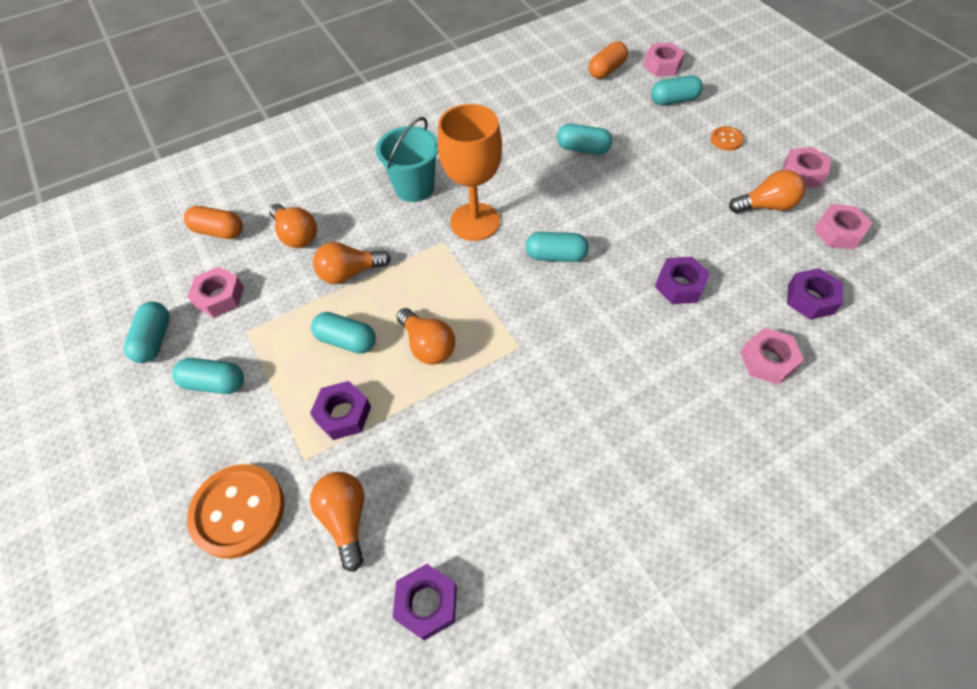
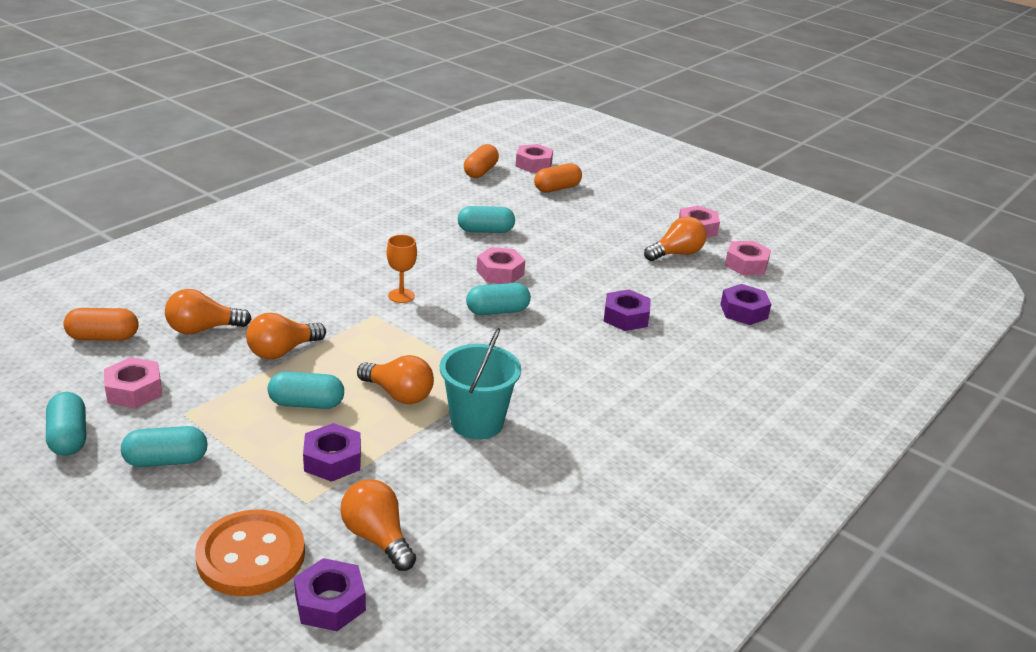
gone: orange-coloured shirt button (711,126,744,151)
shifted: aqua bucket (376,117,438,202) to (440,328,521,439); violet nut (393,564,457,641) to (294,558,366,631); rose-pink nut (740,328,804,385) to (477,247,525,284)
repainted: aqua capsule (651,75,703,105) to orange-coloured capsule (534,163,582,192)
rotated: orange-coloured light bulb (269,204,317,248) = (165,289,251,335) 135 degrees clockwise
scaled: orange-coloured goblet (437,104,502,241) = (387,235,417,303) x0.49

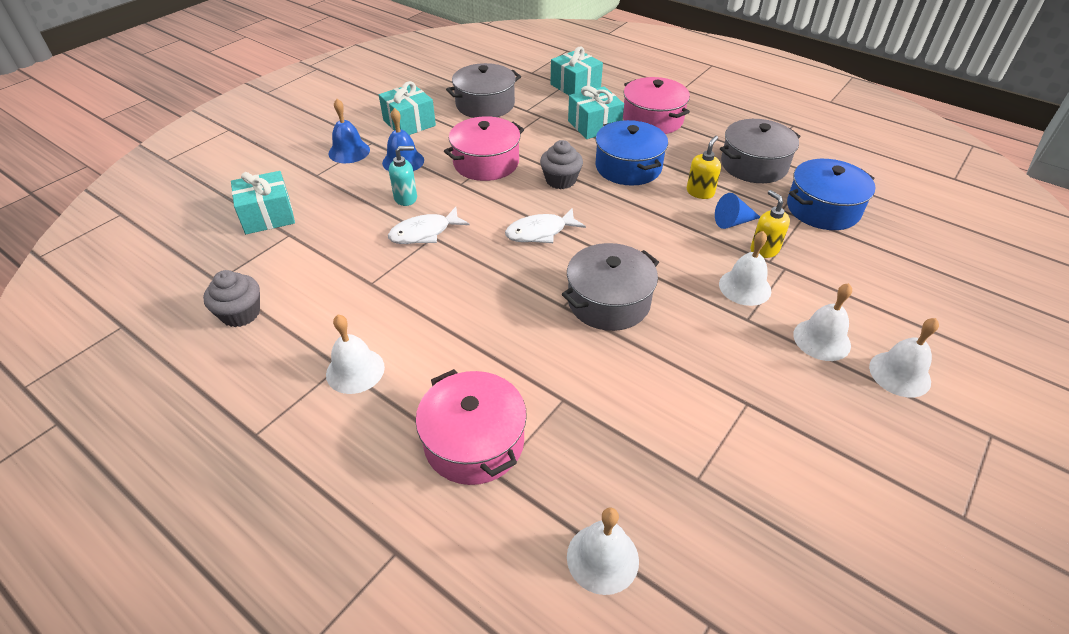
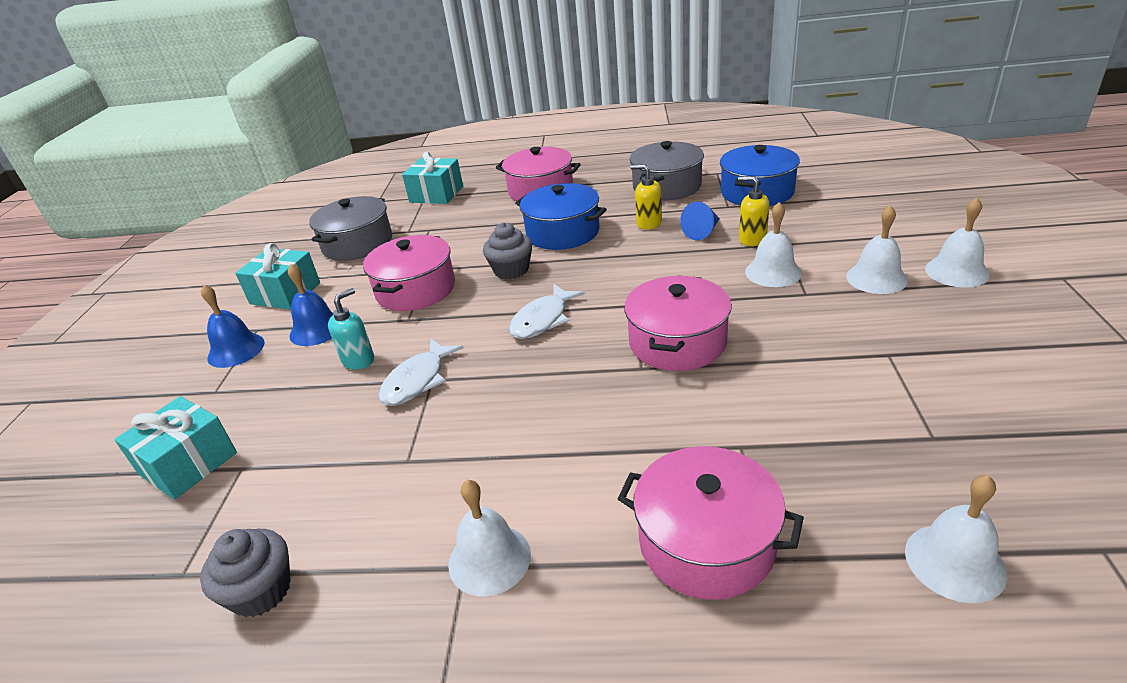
gone: aqua gift (568,86,624,139)
repainted: gray stockpot (562,243,659,331) to rose-pink stockpot (624,275,732,371)
rotated: yellow pump bottle (687,136,721,199) = (631,164,662,230) 60 degrees counterclockwise

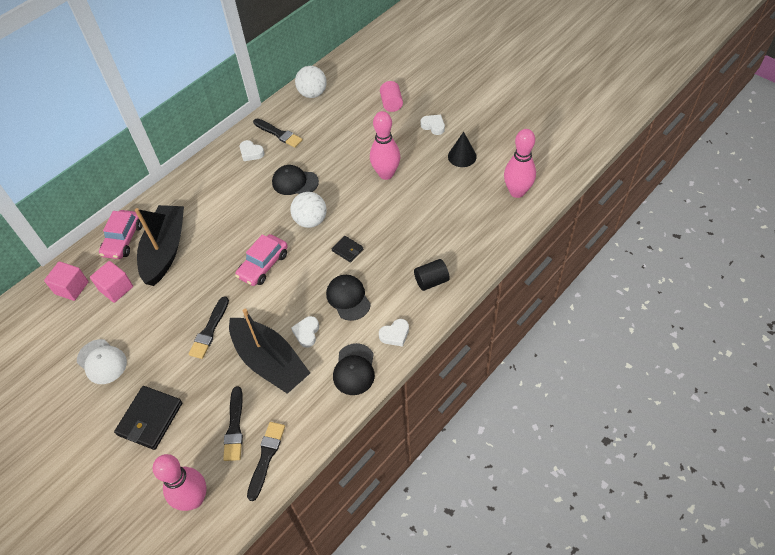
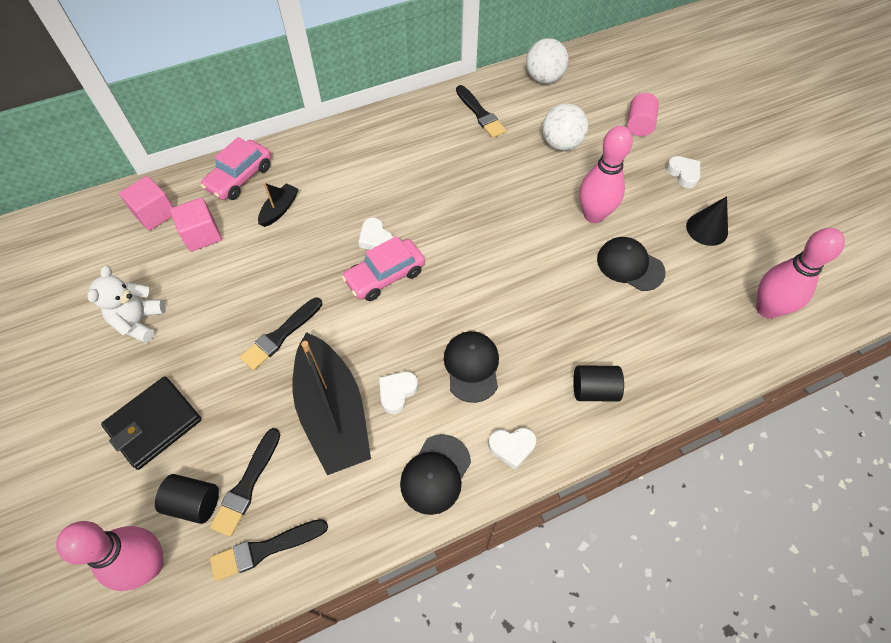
gone: black billfold (332,236,363,263)
new: black solid cylinder (155,474,219,524)
shifted: white heart shape (239,140,264,161) to (358,218,393,250); black cap (272,165,319,195) to (597,237,666,291); white play ball (290,192,326,228) to (542,103,588,151)
swapped: white cap (77,339,127,384) to white stuffed bear (87,266,166,343)
rotated: black brush (247,422,285,501) = (210,519,328,582) 150 degrees counterclockwise
scaled: black sailboat (135,205,184,286) = (258,183,299,227) x0.44

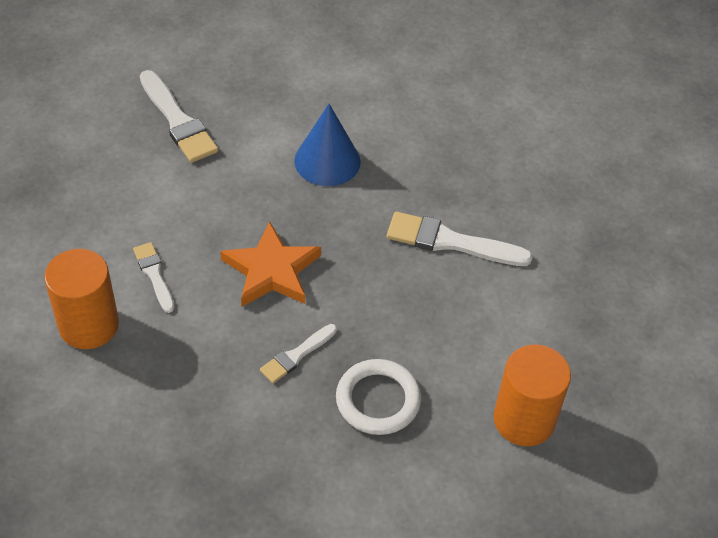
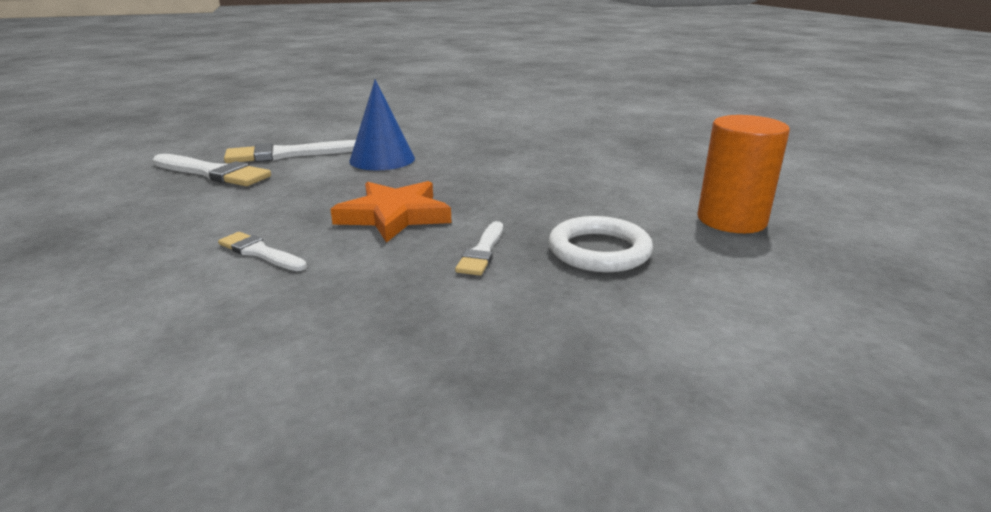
gone: orange-coloured solid cylinder (44,249,119,349)
shifted: white brush (387,212,533,266) to (224,140,356,163)

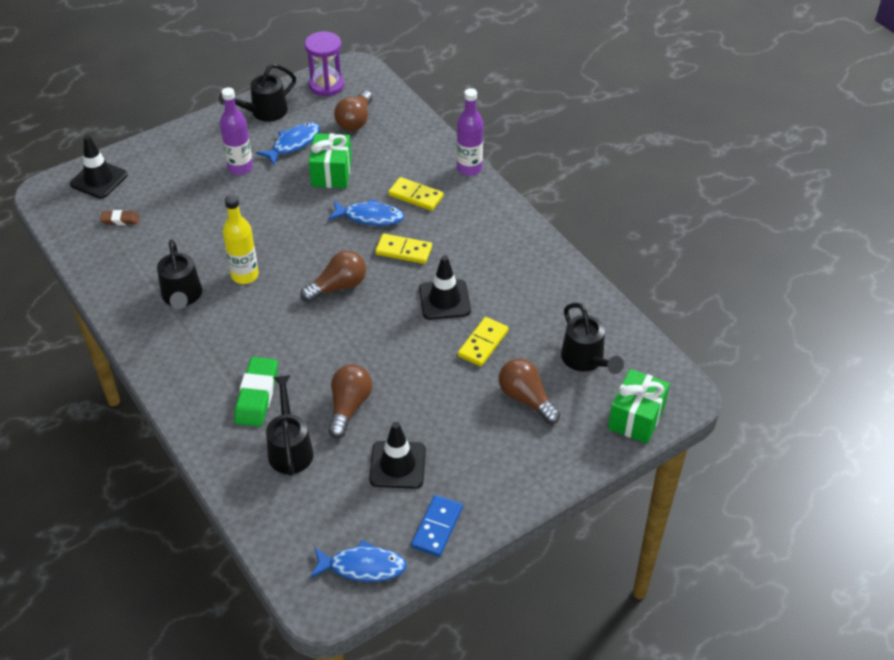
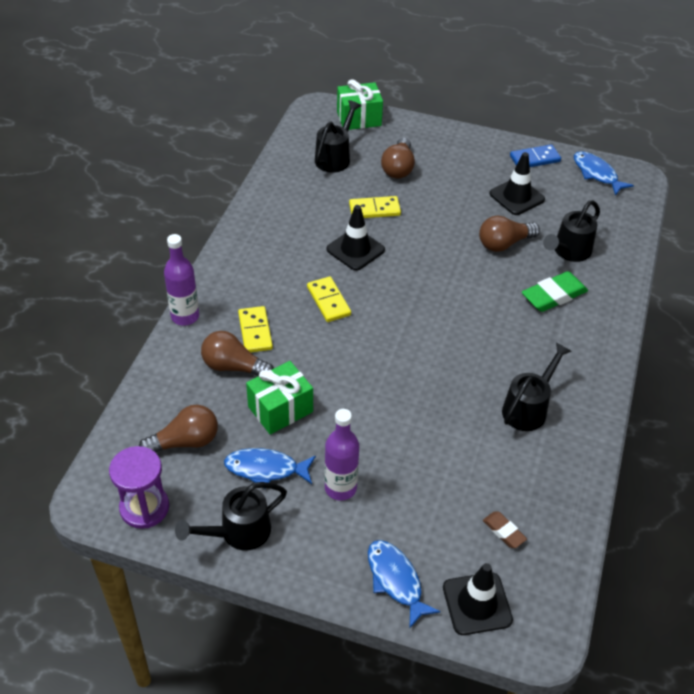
gone: yellow drink bottle (223,195,259,284)
shifted: brown light bulb (300,250,366,302) to (201,331,274,376); blue fish (328,199,404,226) to (368,540,441,629)
rotated: black watering can (219,64,296,122) = (175,482,287,551) 135 degrees clockwise

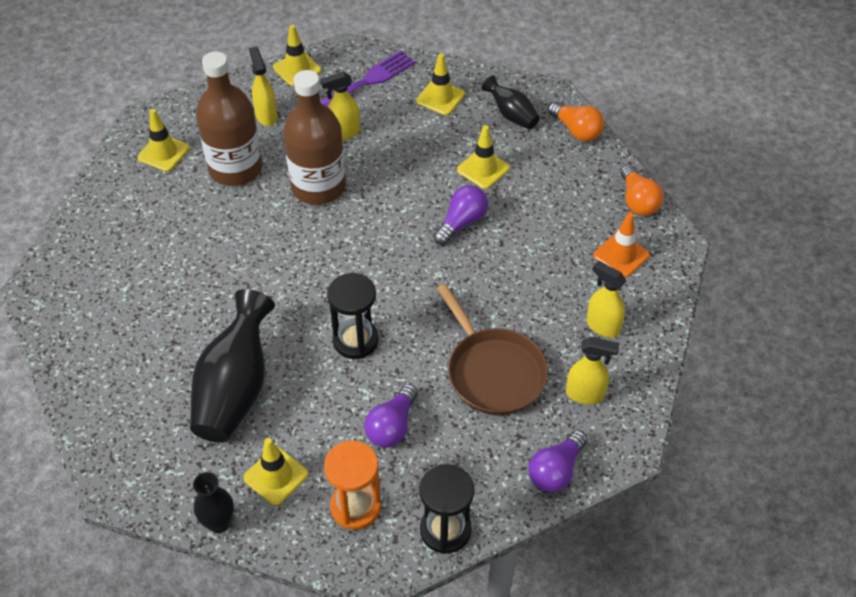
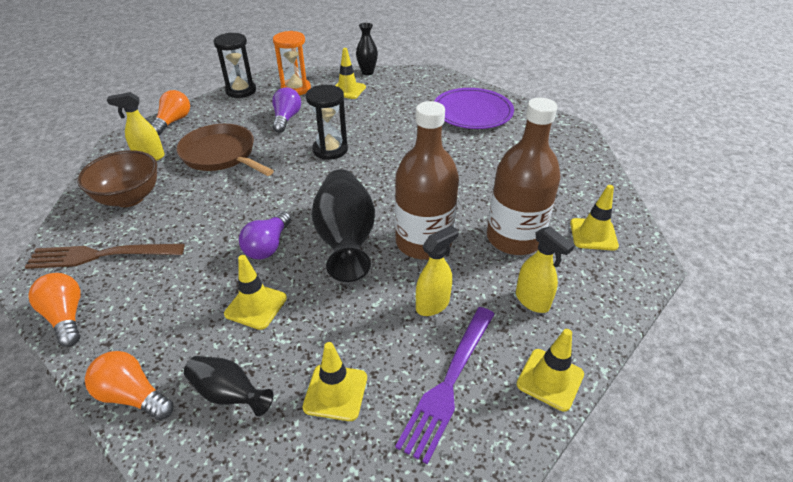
new: violet plate (434,88,514,129)
shifted: black flower vase (190,289,275,443) to (312,169,375,282)
swapped: yellow spray bottle (586,261,627,338) to brown bowl (77,150,157,207); orange-coloured safety cone (593,212,650,278) to brown fork (25,244,185,269)
repainted: violet light bulb (528,430,588,492) to orange-coloured light bulb (151,90,190,135)

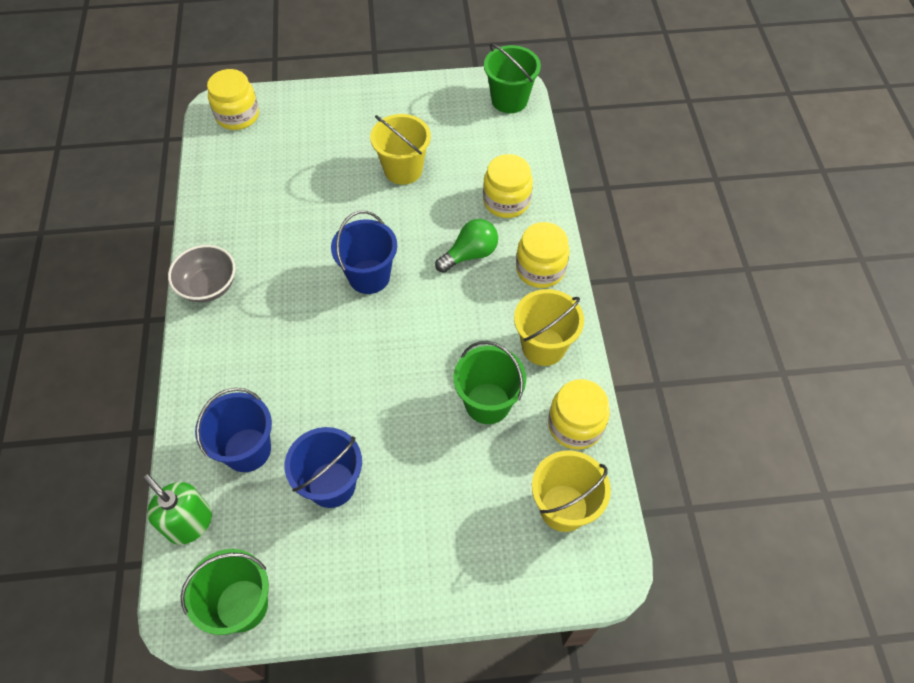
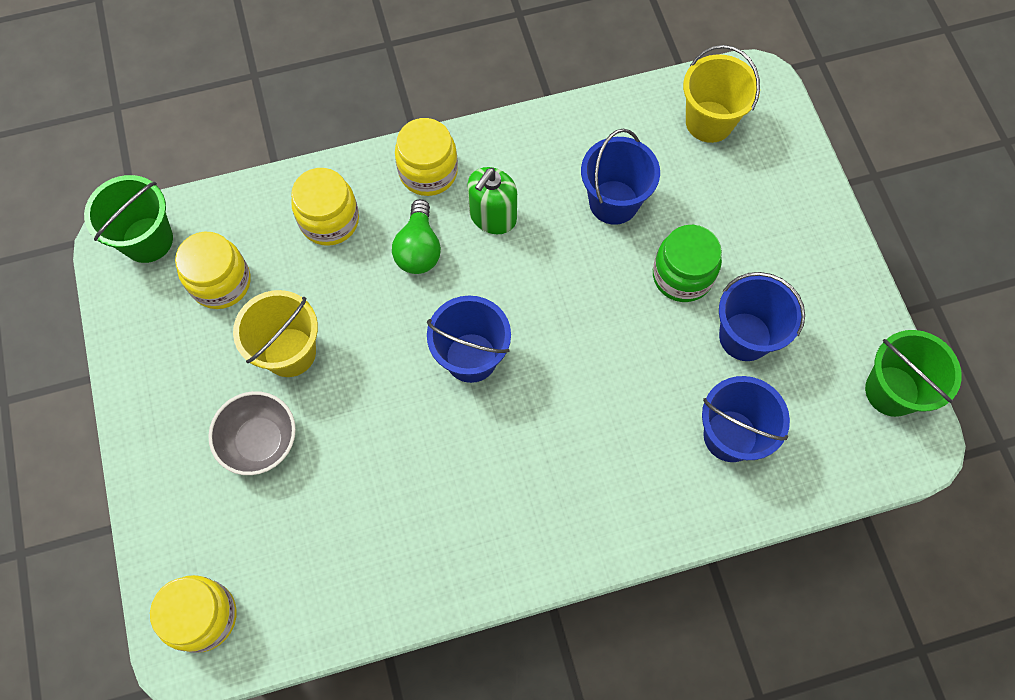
gone: yellow bucket (514,289,584,366)
new: emerald jam jar (653,225,722,302)
shifted: emerald pump bottle (143,475,212,545) to (467,167,517,234); gray bowl (168,245,235,302) to (208,391,296,475); yellow jam jar (548,379,610,450) to (175,232,251,309)
repainted: emerald bucket (453,341,526,424) to blue bucket (581,129,660,225)
rotated: emerald light bulb (435,219,498,273) = (392,199,441,274) 135 degrees counterclockwise

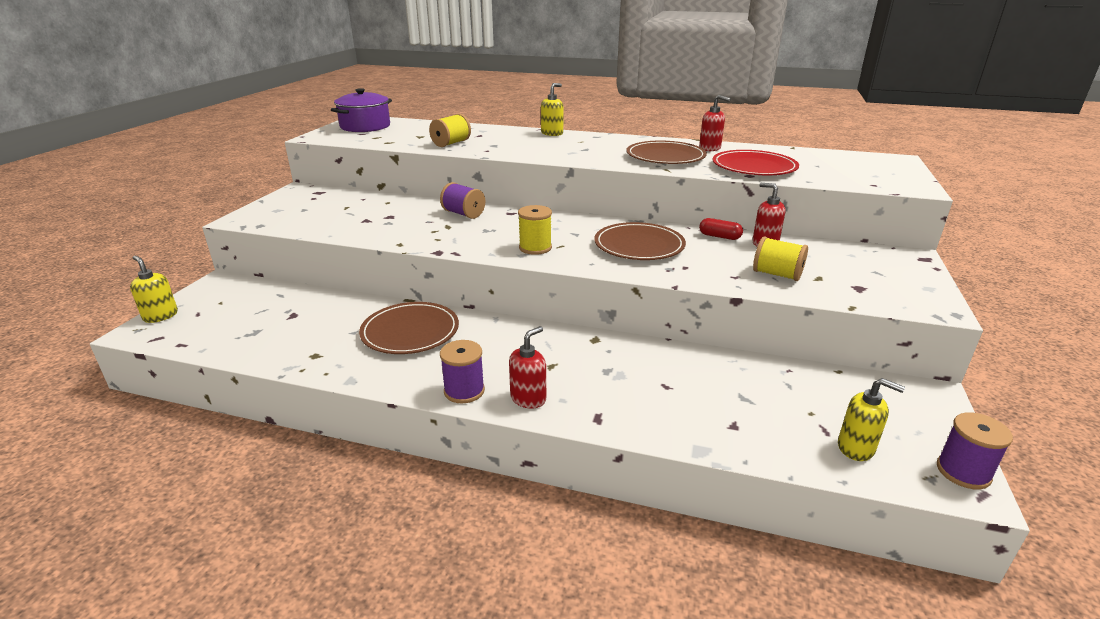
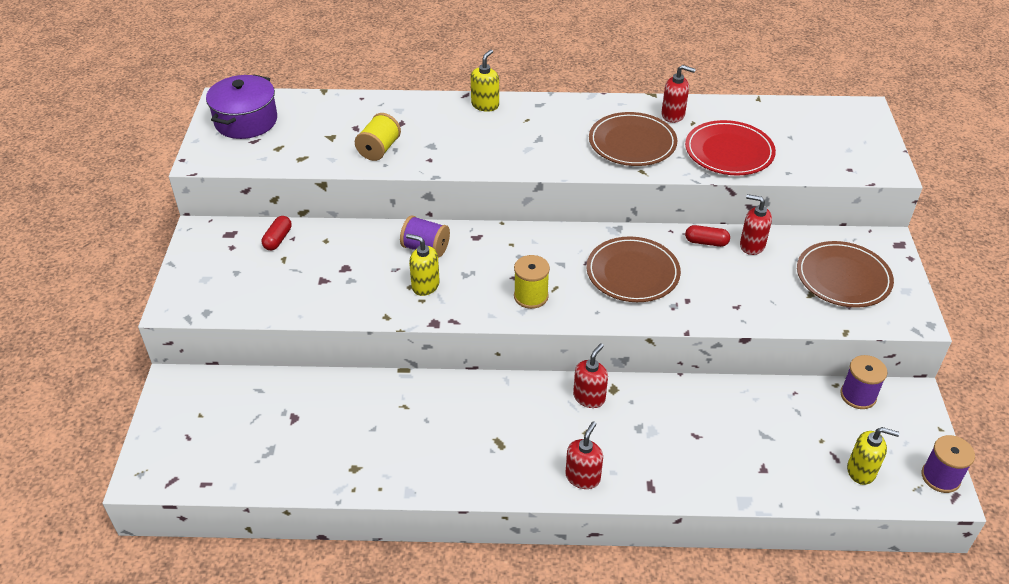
gone: yellow reel of thread (753,236,808,281)
new: crimson capsule (262,216,292,250); crimson pump bottle (573,343,608,408)
shifted: yellow pump bottle (130,256,178,323) to (406,234,440,296); brown plate (359,302,459,354) to (797,241,894,308); violet reel of thread (440,340,485,403) to (840,355,888,409)

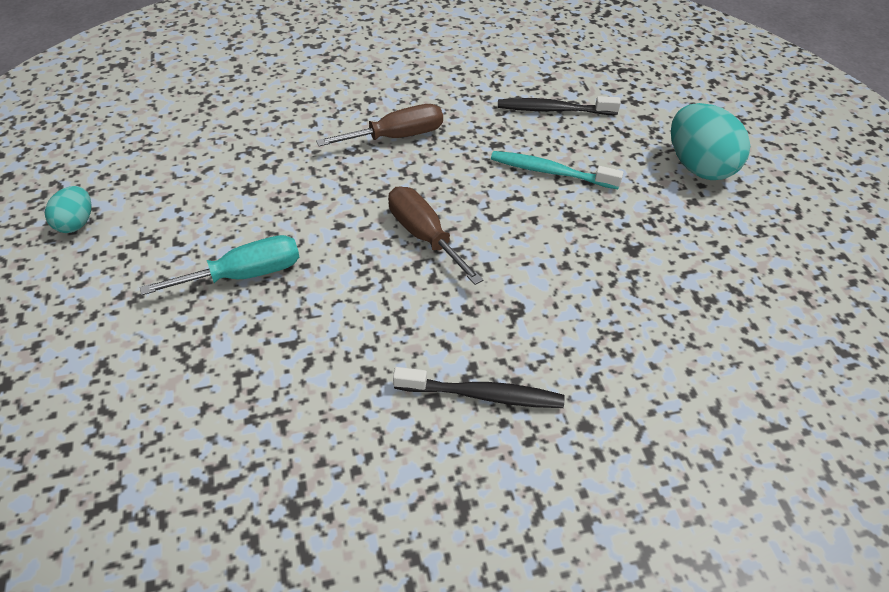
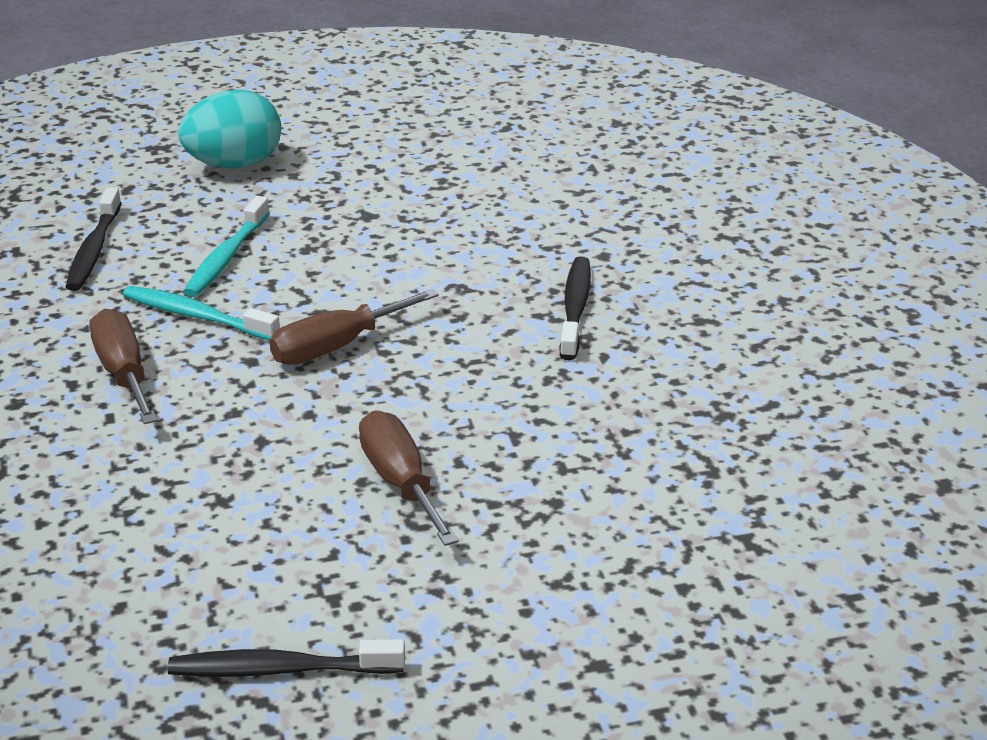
new: aqua dental brush (123,286,280,340)
swapped: aqua egg shape (45,186,92,233) to black dental brush (168,639,405,677)
repainted: aqua hand screwdriver (140,235,299,295) to brown hand screwdriver (359,410,459,546)

